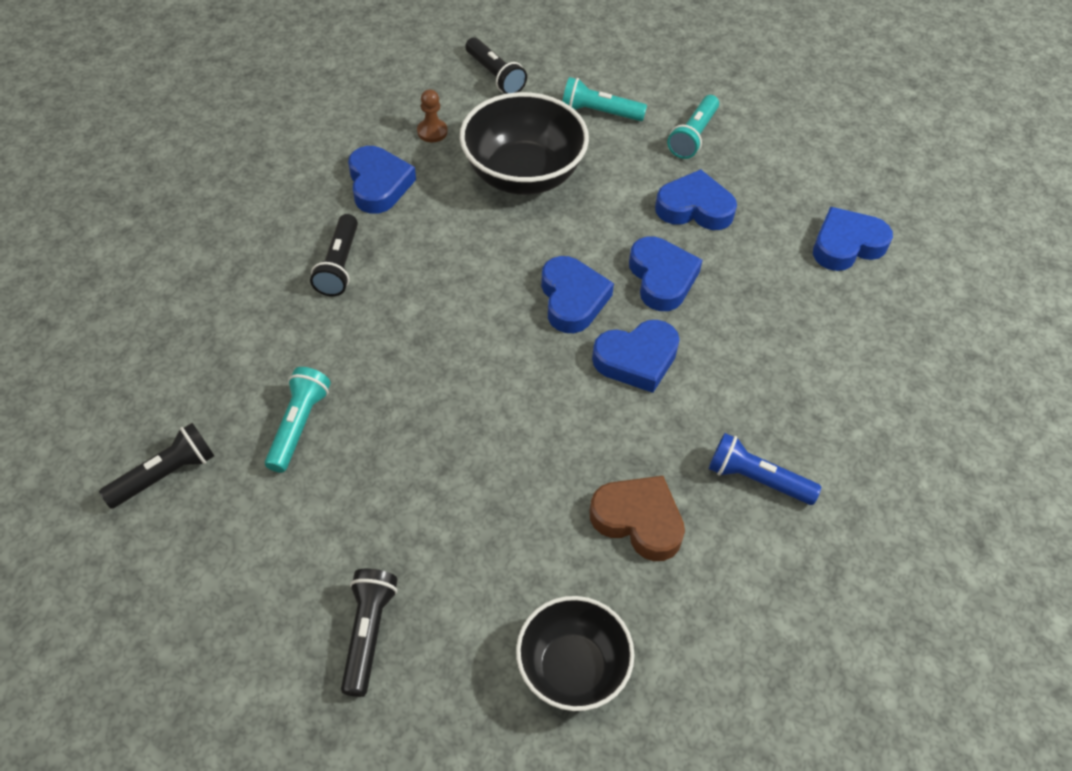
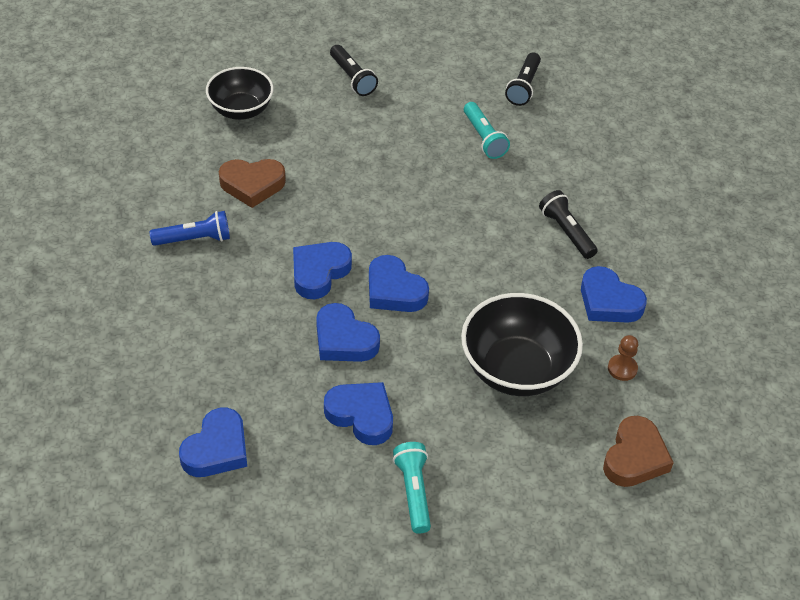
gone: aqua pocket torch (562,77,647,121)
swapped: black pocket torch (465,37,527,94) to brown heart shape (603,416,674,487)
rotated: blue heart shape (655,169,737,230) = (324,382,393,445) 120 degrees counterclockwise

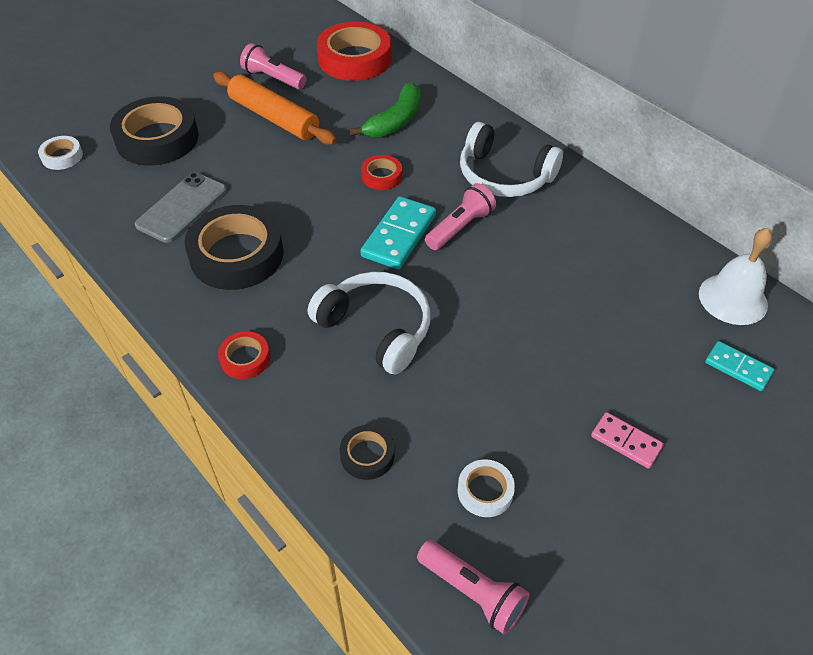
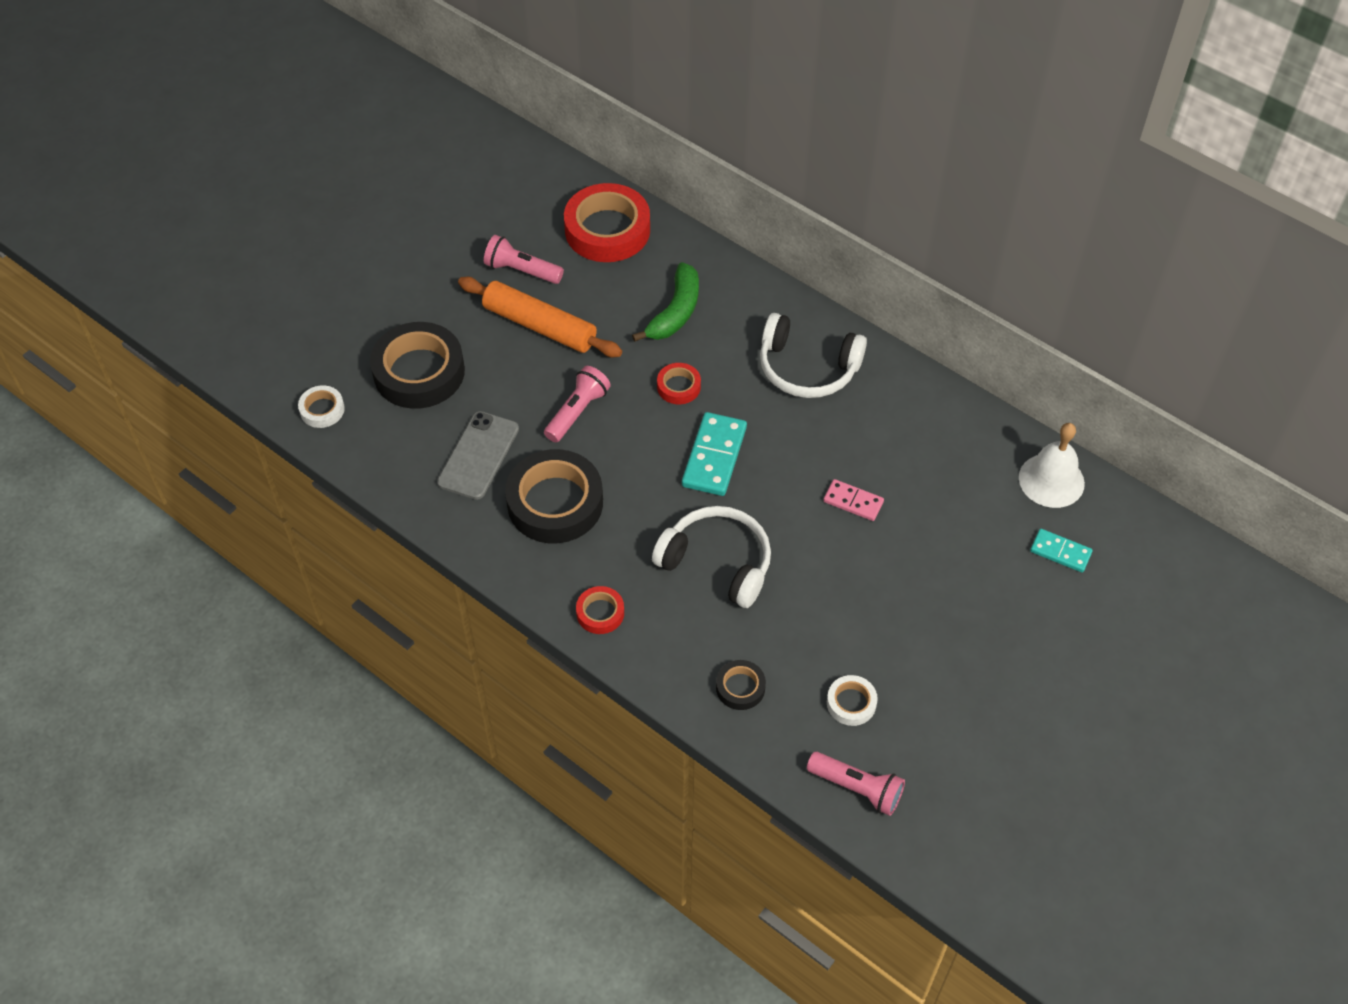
shifted: rose-pink pocket torch (425,183,496,250) to (544,366,611,442); rose-pink domino piece (591,412,664,469) to (823,479,884,521)

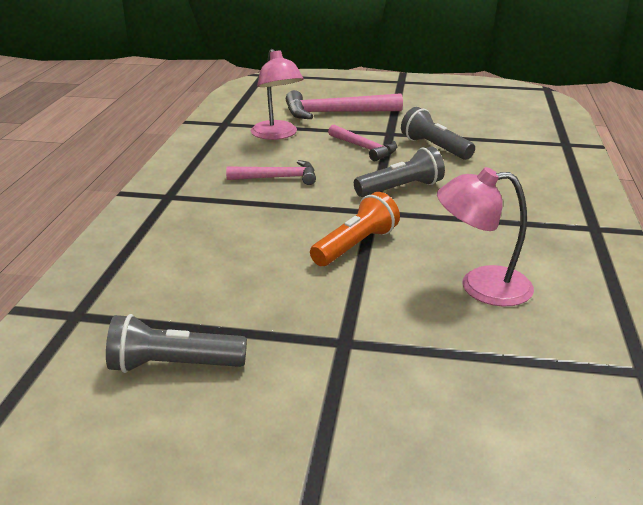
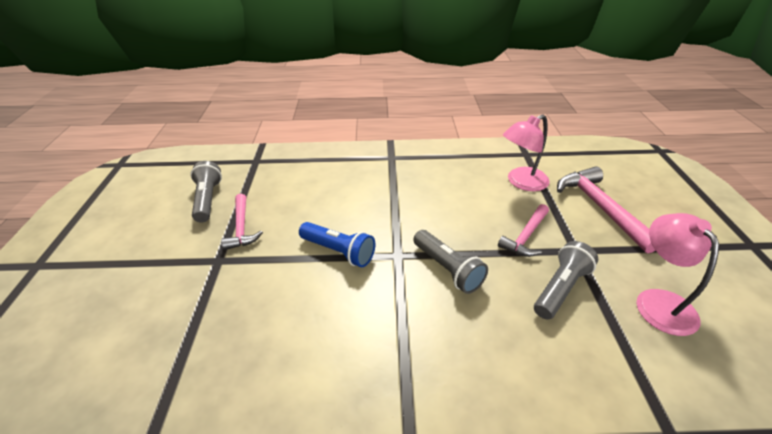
shifted: rose-pink carpenter's hammer (226,160,316,185) to (221,194,263,250); rose-pink reading lamp (437,167,534,307) to (636,213,719,336)
repainted: orange-coloured pocket torch (310,192,400,266) to blue pocket torch (299,222,376,267)

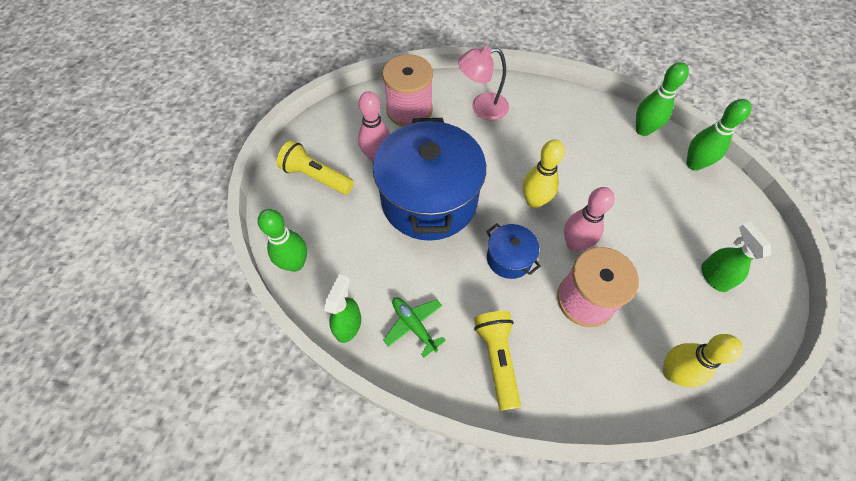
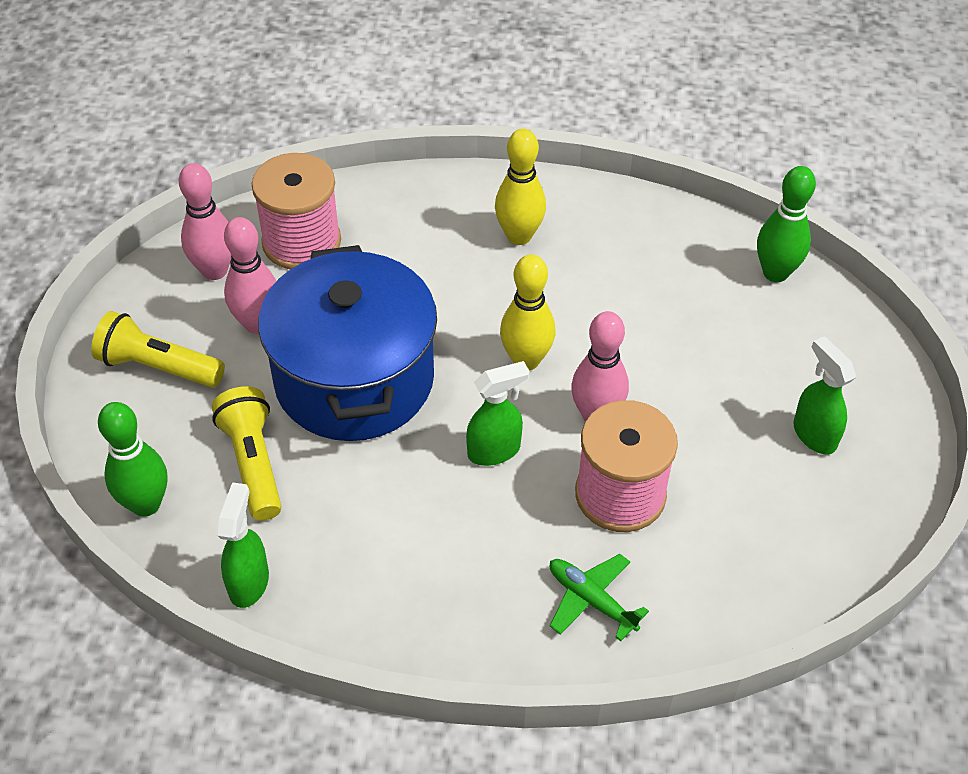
gone: rose-pink reading lamp (458,46,509,120); emerald tenpin (636,62,689,136)
new: rose-pink tenpin (179,163,231,280)
shifted: emerald plane (383,297,446,358) to (550,554,649,641); yellow pocket torch (474,311,521,411) to (212,386,282,521); yellow tenpin (663,334,743,387) to (495,129,546,245)
swapped: blue stockpot (486,223,541,279) to emerald spray bottle (466,361,529,466)

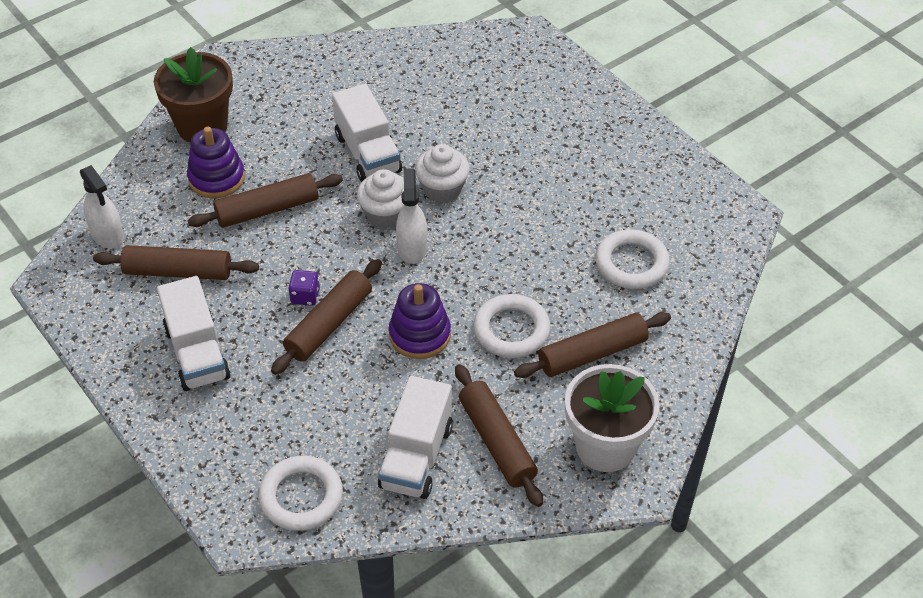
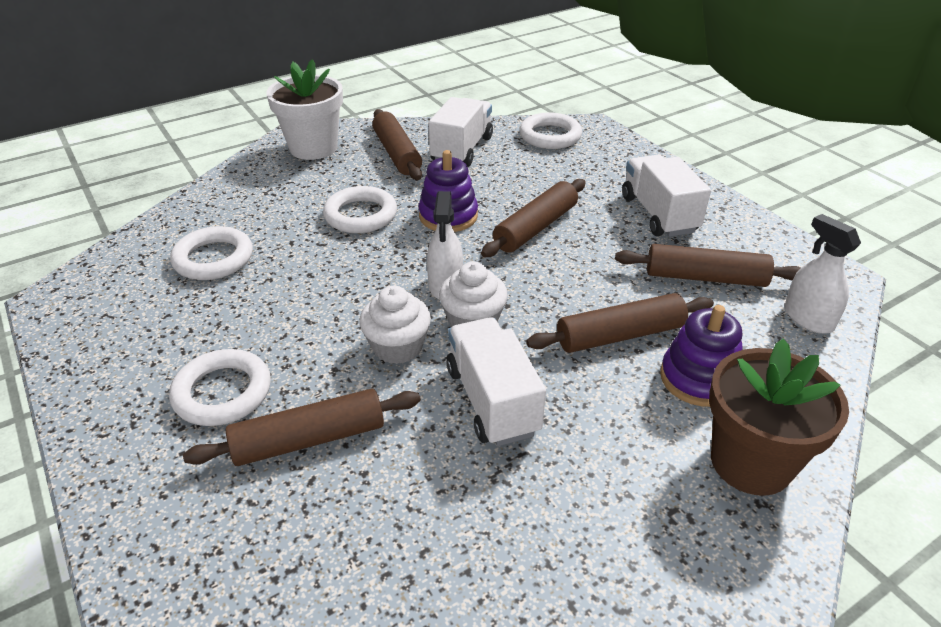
gone: violet die (288,270,320,306)
new: white torus (169,349,271,426)
shifted: brown rolling pin (514,312,671,378) to (183,388,421,466)

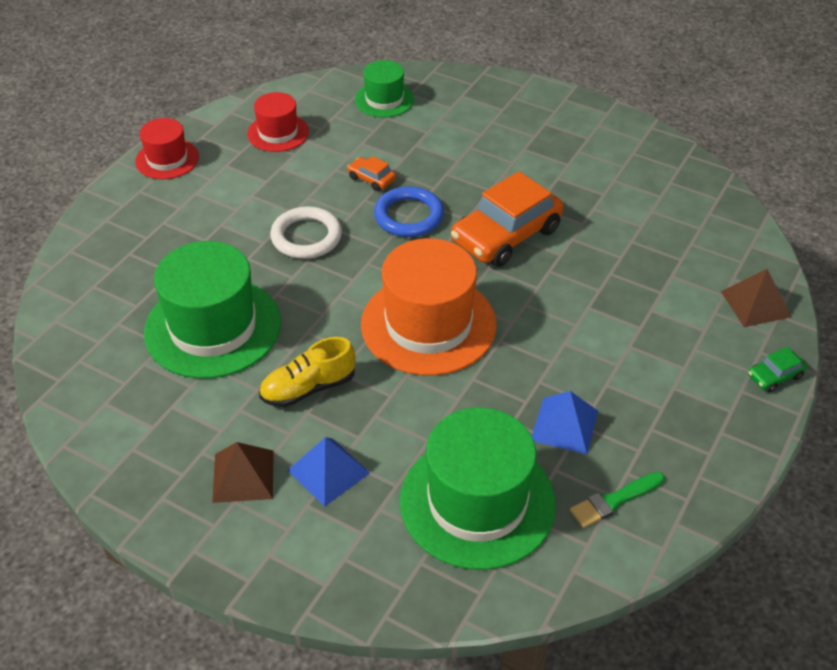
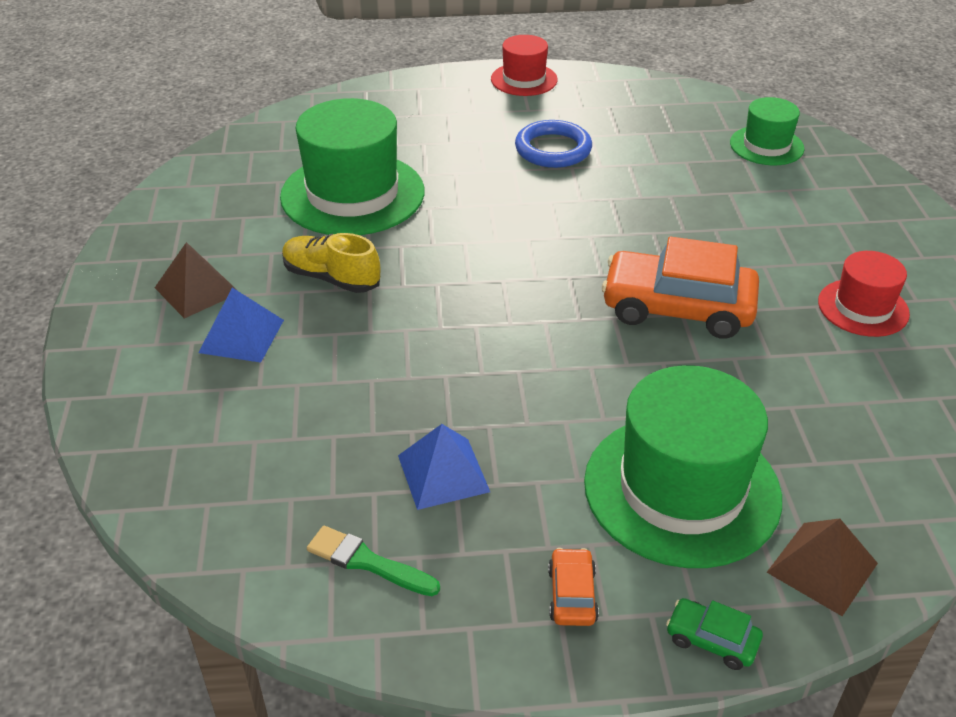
gone: white torus (270,206,342,259); orange-coloured hat (361,238,497,376)
shifted: crimson hat (247,92,309,152) to (818,251,910,337); orange-coloured automobile (347,156,396,191) to (548,548,599,626); blue torus (374,186,444,237) to (515,120,592,168); emerald hat (400,407,556,570) to (584,366,782,568)

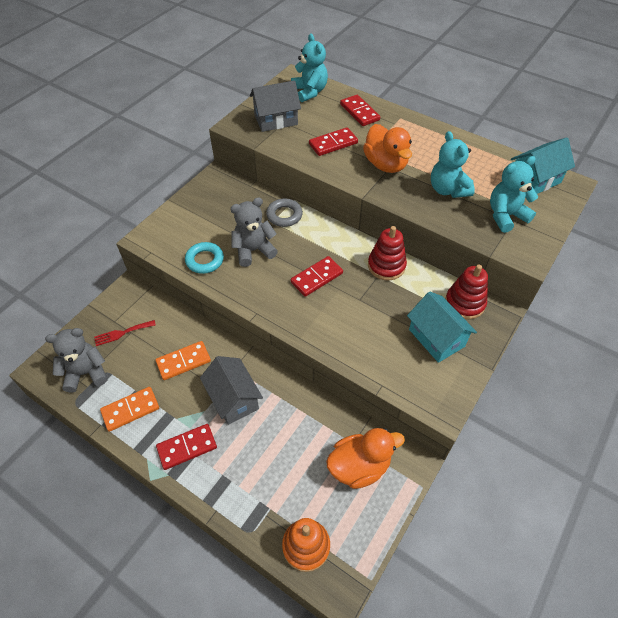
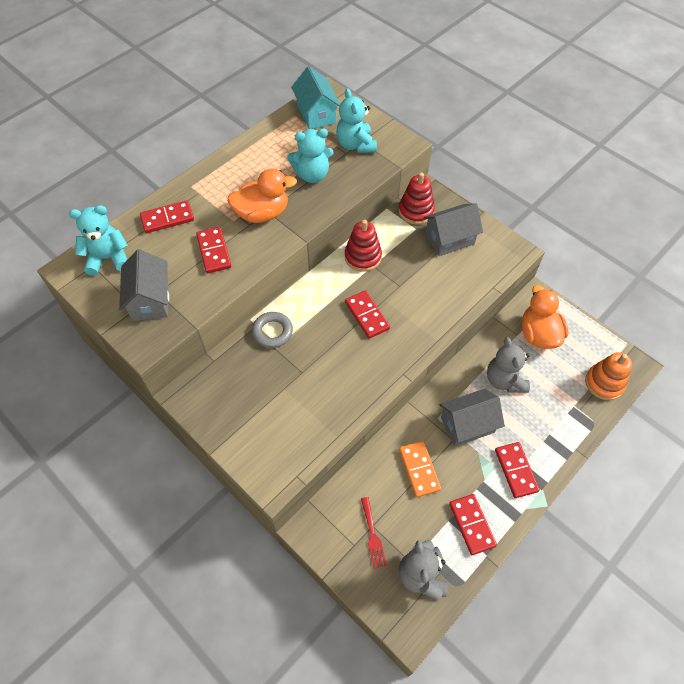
gone: aqua torus (185,242,224,274)
shifted: gray stuffed bear (230,197,278,267) to (487,337,530,393)
repainted: orange-coloured domino piece (100,387,159,432) to crimson domino piece (449,494,497,555); aqua house (407,292,477,363) to gray house (424,203,483,256)

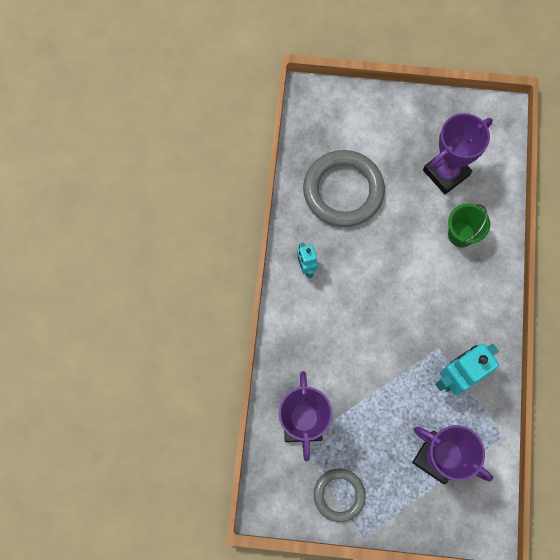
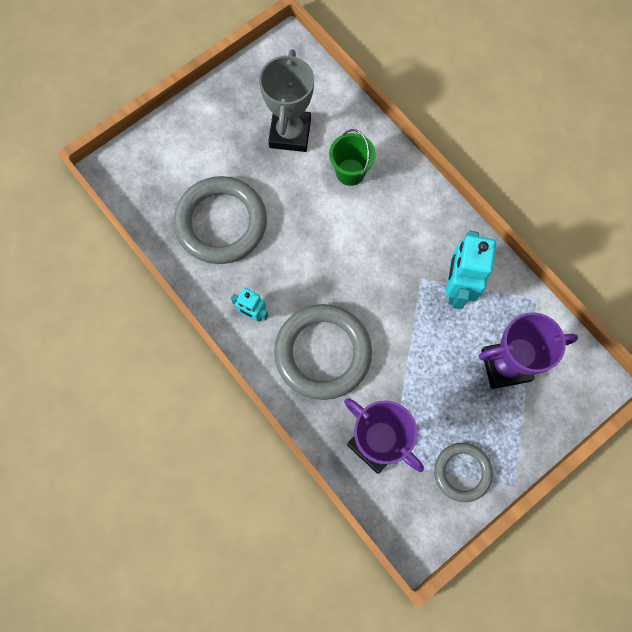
new: gray torus (274,304,372,400)
repainted: violet trophy (423,113,493,194) to gray trophy (259,49,314,152)

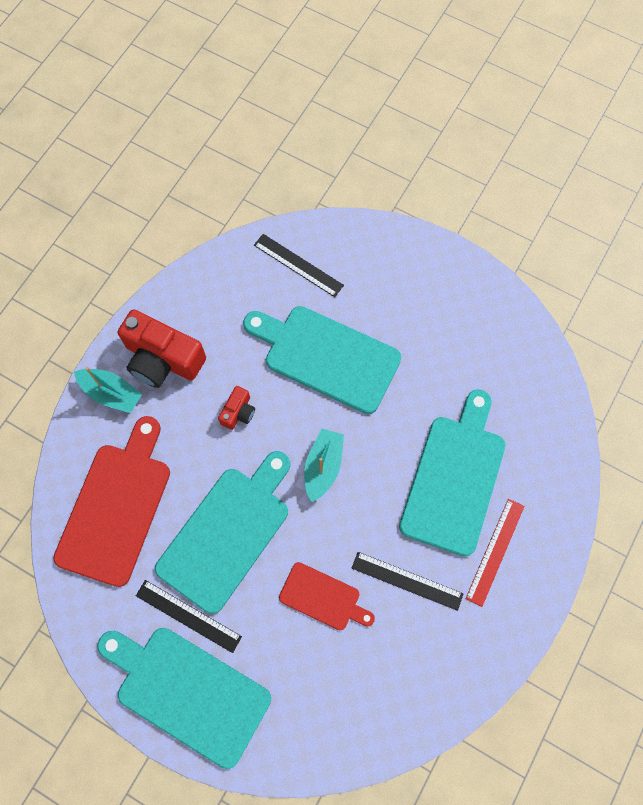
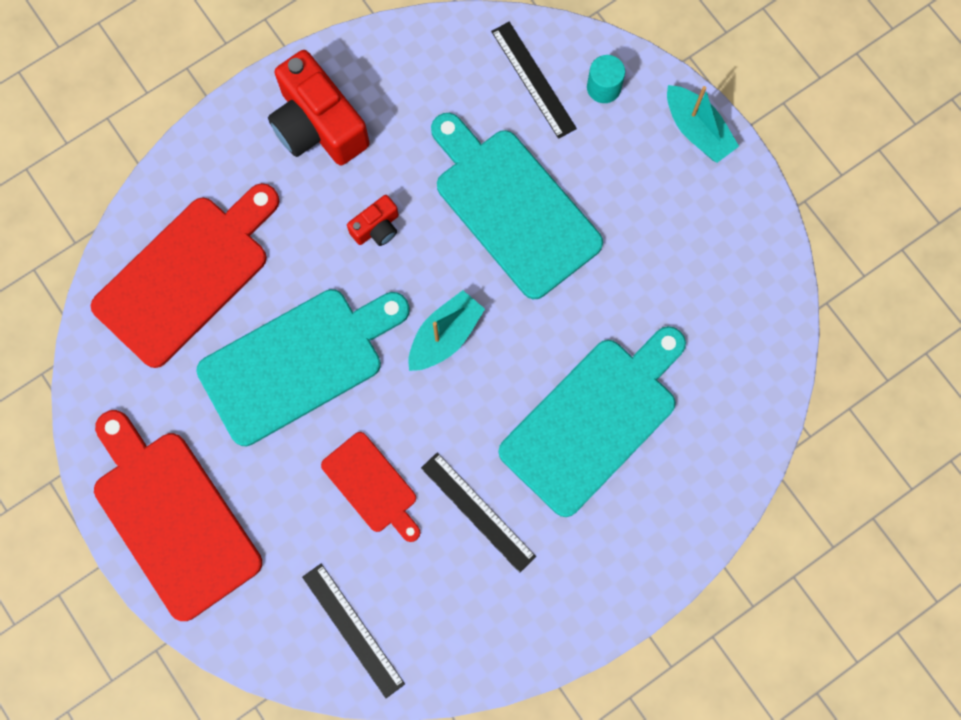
gone: crimson straightedge (466,499,524,607)
new: aqua solid cylinder (587,55,625,103)
shifted: aqua sailboat (74,367,142,413) to (667,85,739,163); black straightedge (136,580,242,653) to (302,564,405,698)
repainted: aqua cutting board (97,628,271,769) to crimson cutting board (94,410,262,621)

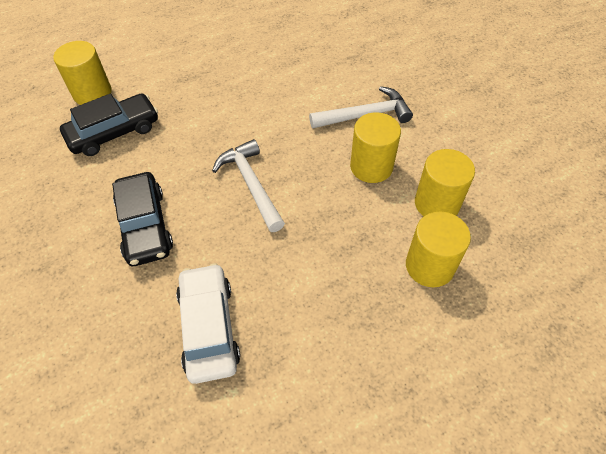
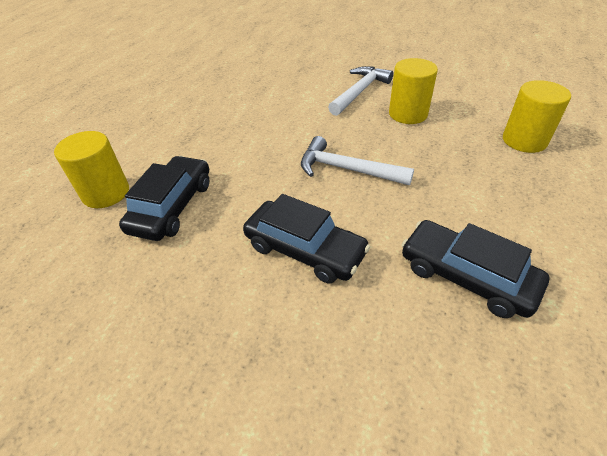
gone: yellow solid cylinder (415,149,475,216)
repainted: white automobile (176,263,240,384) to black automobile (402,220,549,318)

